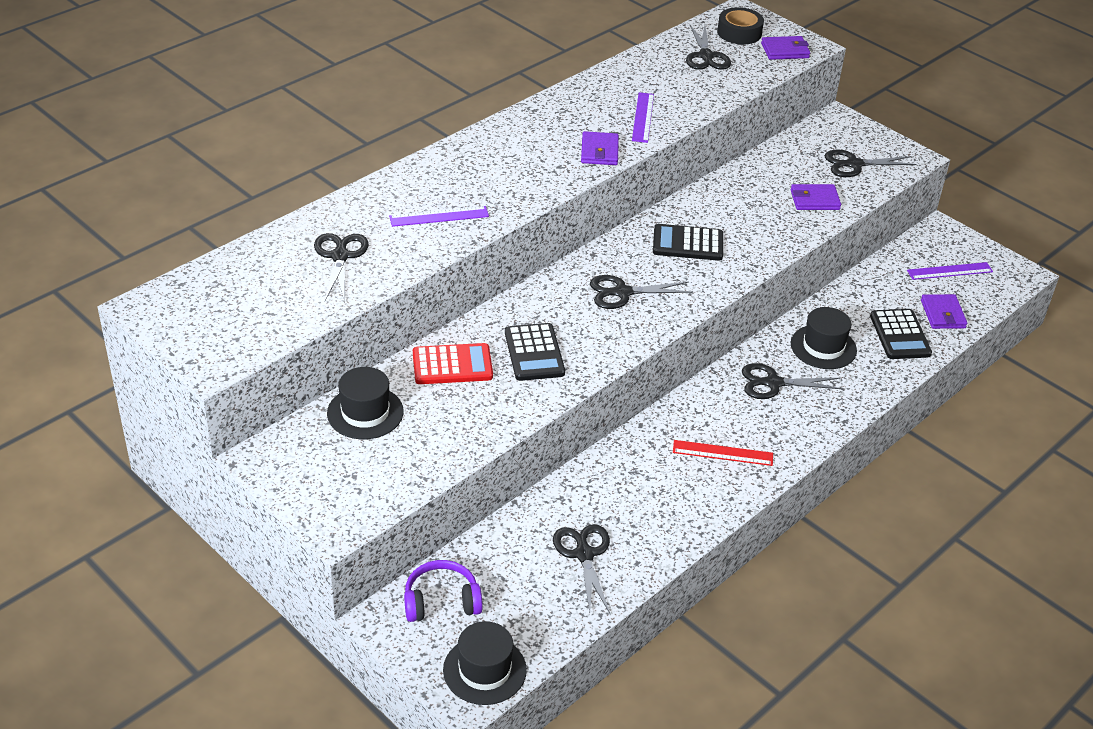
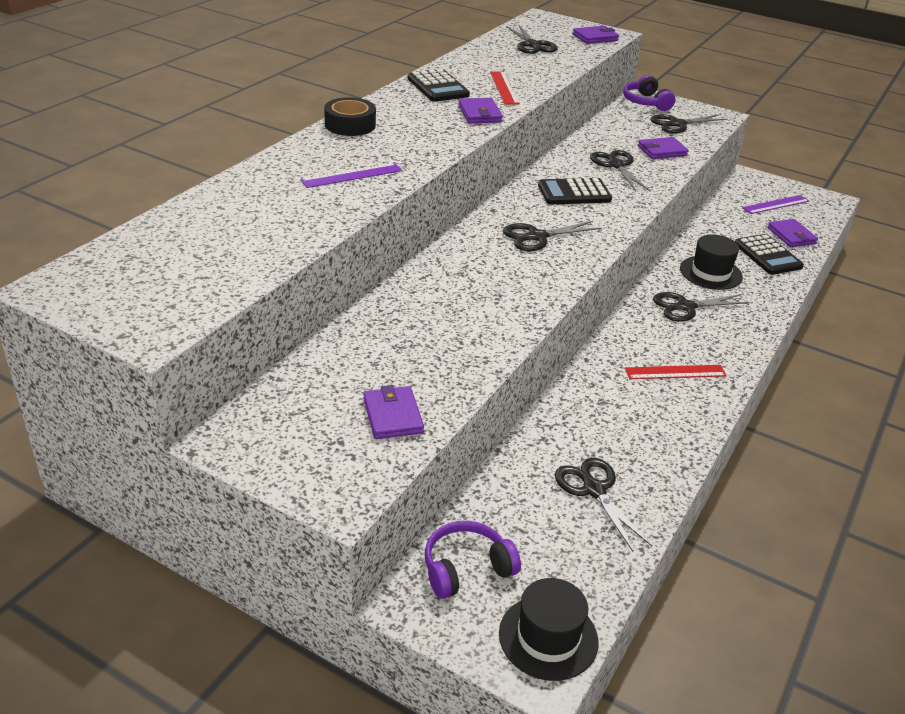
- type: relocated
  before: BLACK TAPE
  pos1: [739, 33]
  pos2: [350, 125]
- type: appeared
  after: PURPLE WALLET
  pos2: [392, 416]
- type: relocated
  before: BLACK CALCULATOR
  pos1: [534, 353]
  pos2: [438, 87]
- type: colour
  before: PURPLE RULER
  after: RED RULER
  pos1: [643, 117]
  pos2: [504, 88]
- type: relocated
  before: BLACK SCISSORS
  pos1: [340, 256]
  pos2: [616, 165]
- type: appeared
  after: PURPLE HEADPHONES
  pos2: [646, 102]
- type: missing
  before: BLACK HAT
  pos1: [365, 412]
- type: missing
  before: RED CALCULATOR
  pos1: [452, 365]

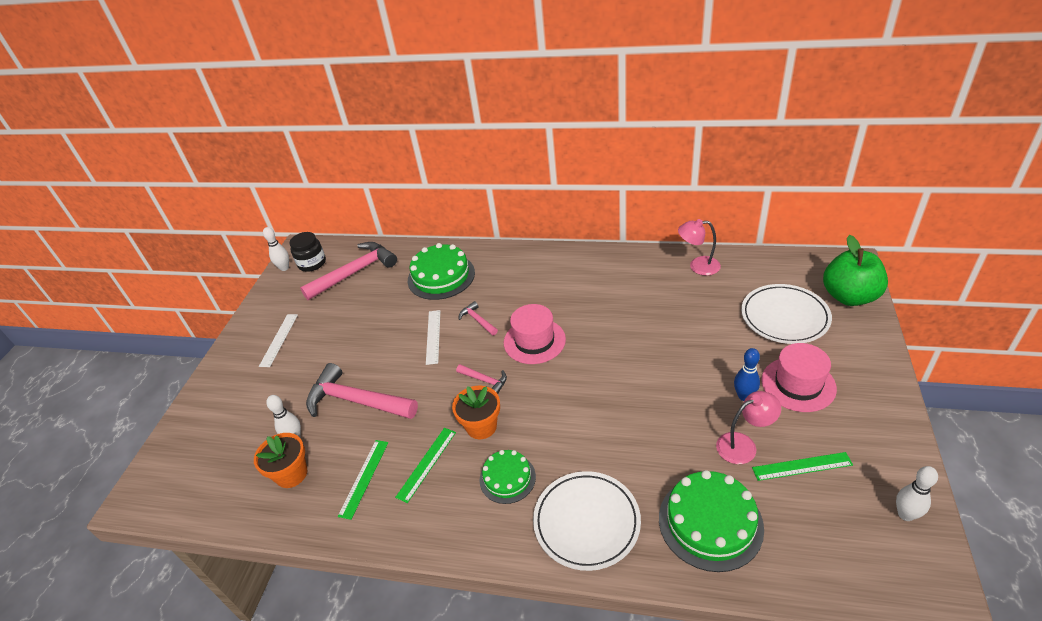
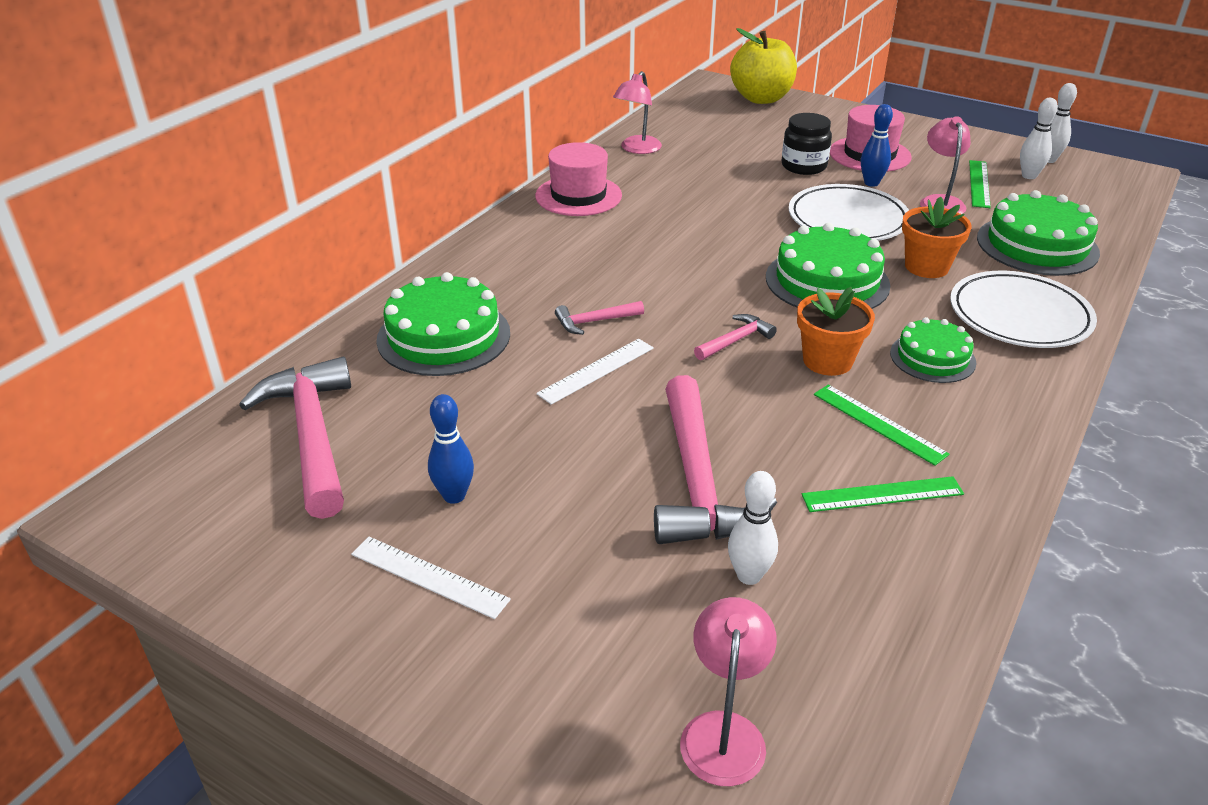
- type: appeared
  after: BLUE BOWLING PIN
  pos2: [454, 496]
- type: relocated
  before: PINK HAT
  pos1: [534, 341]
  pos2: [578, 196]
- type: spun
  before: WHITE RULER
  pos1: [433, 336]
  pos2: [596, 370]
  turn: -60
- type: spun
  before: PINK HAMMER
  pos1: [356, 401]
  pos2: [697, 481]
  turn: -45
- type: appeared
  after: PINK LAMP
  pos2: [724, 731]
- type: colour
  before: GREEN APPLE
  after: YELLOW APPLE
  pos1: [849, 296]
  pos2: [761, 98]
- type: appeared
  after: GREEN CAKE
  pos2: [827, 281]
- type: relocated
  before: BLACK JAR
  pos1: [312, 263]
  pos2: [804, 166]
- type: relocated
  before: WHITE PLATE
  pos1: [784, 317]
  pos2: [847, 219]
- type: spun
  before: GREEN RULER
  pos1: [364, 478]
  pos2: [882, 495]
  turn: -45
- type: relocated
  before: ORANGE FLOWER POT
  pos1: [291, 474]
  pos2: [926, 267]
- type: relocated
  before: WHITE BOWLING PIN
  pos1: [284, 268]
  pos2: [1029, 176]

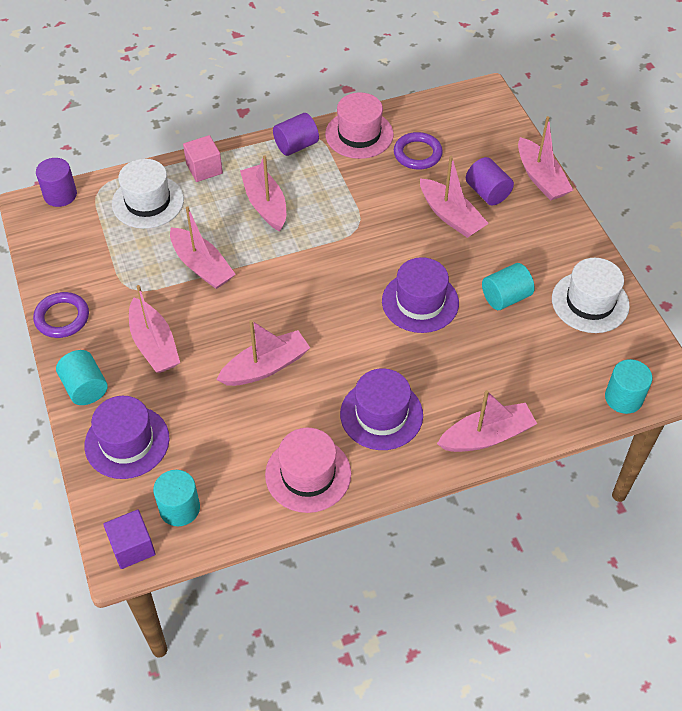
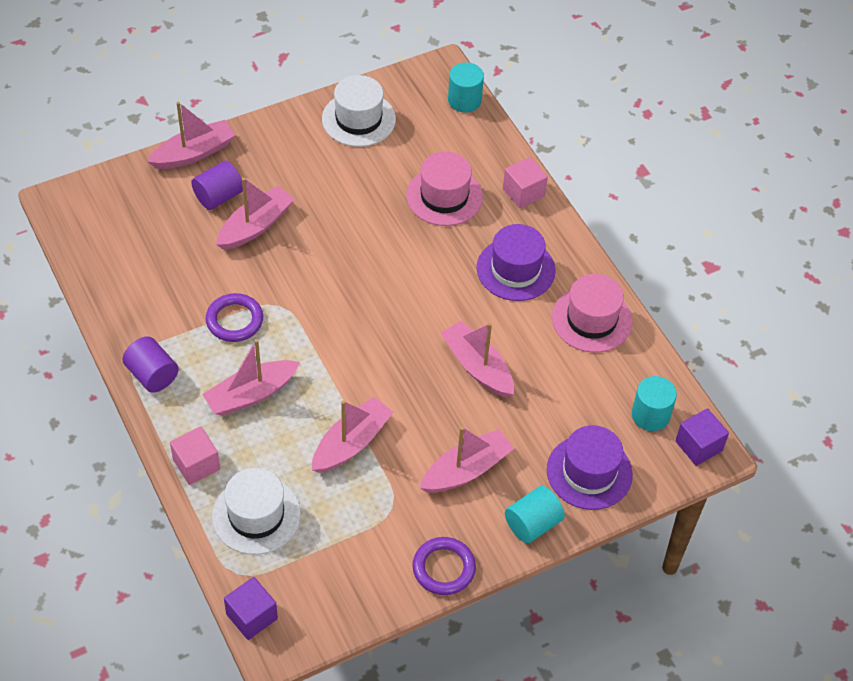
- type: relocated
  before: PURPLE RING
  pos1: [417, 154]
  pos2: [234, 320]
- type: exchanged
  before: PURPLE CYLINDER
  after: PURPLE CUBE
  pos1: [60, 195]
  pos2: [252, 616]
- type: relocated
  before: PINK HAT
  pos1: [359, 134]
  pos2: [444, 196]
- type: exchanged
  before: PINK BOAT
  after: PINK CUBE
  pos1: [487, 436]
  pos2: [523, 192]
- type: missing
  before: PURPLE HAT
  pos1: [420, 302]
- type: missing
  before: TURQUOISE CYLINDER
  pos1: [505, 297]

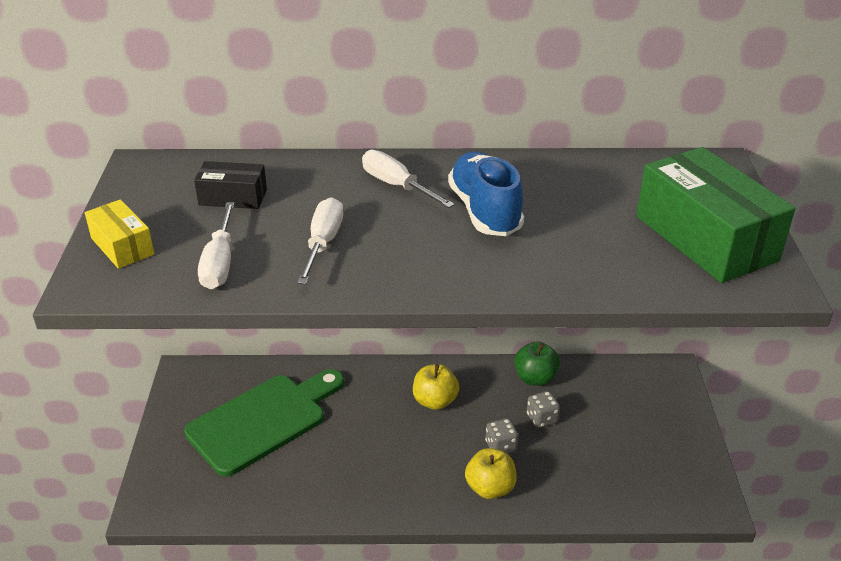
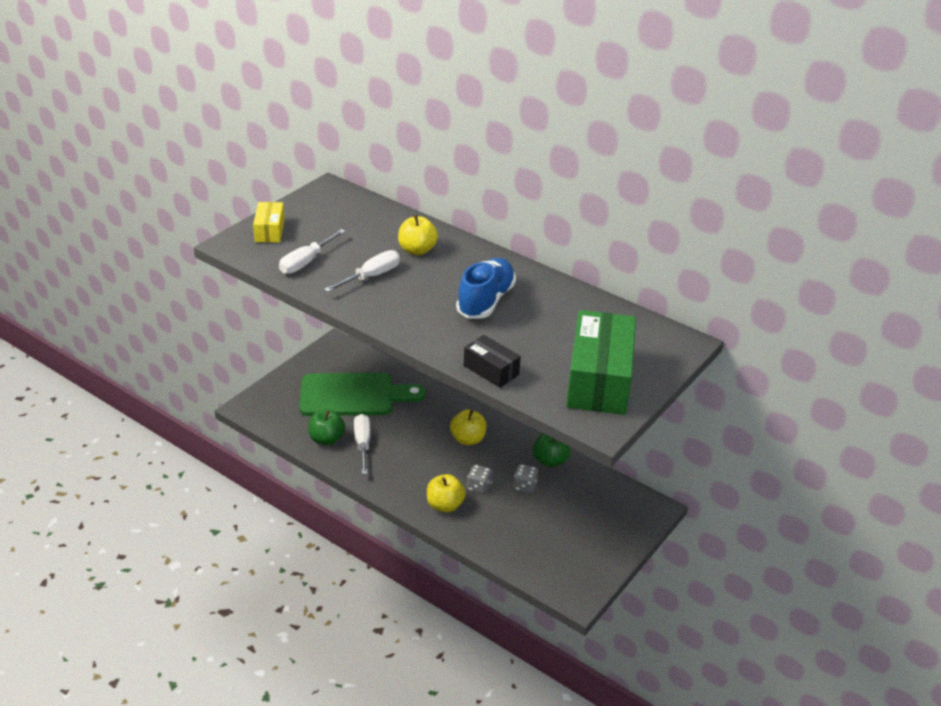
- type: appeared
  after: GREEN APPLE
  pos2: [326, 439]
- type: relocated
  before: WHITE SCREWDRIVER
  pos1: [397, 186]
  pos2: [362, 444]
- type: appeared
  after: YELLOW APPLE
  pos2: [417, 250]
- type: relocated
  before: BLACK BOX
  pos1: [233, 197]
  pos2: [491, 370]

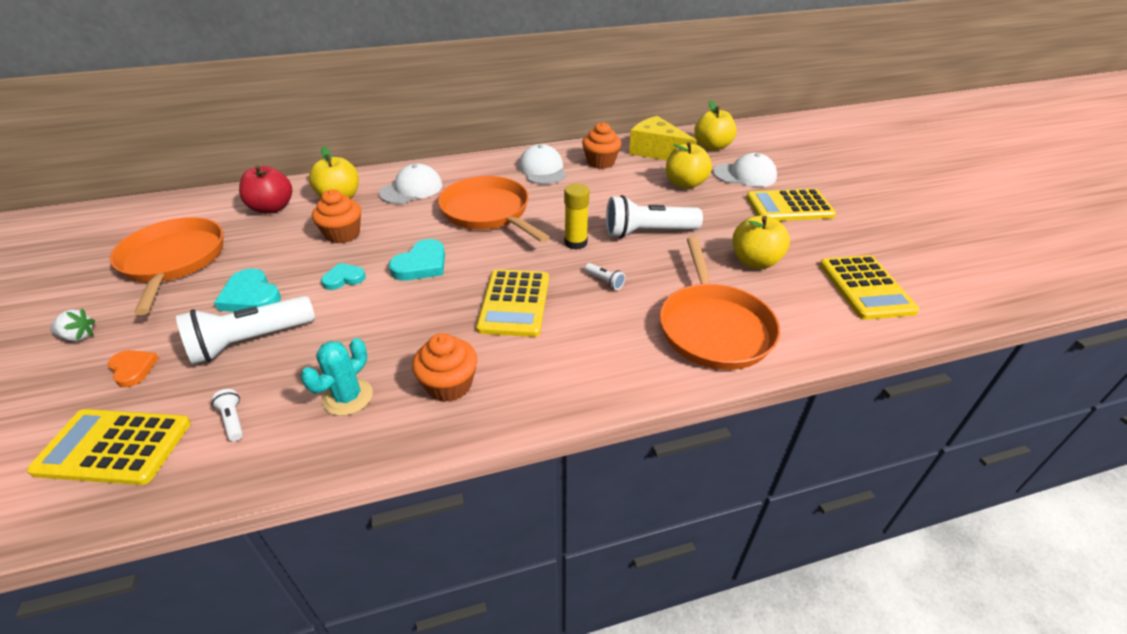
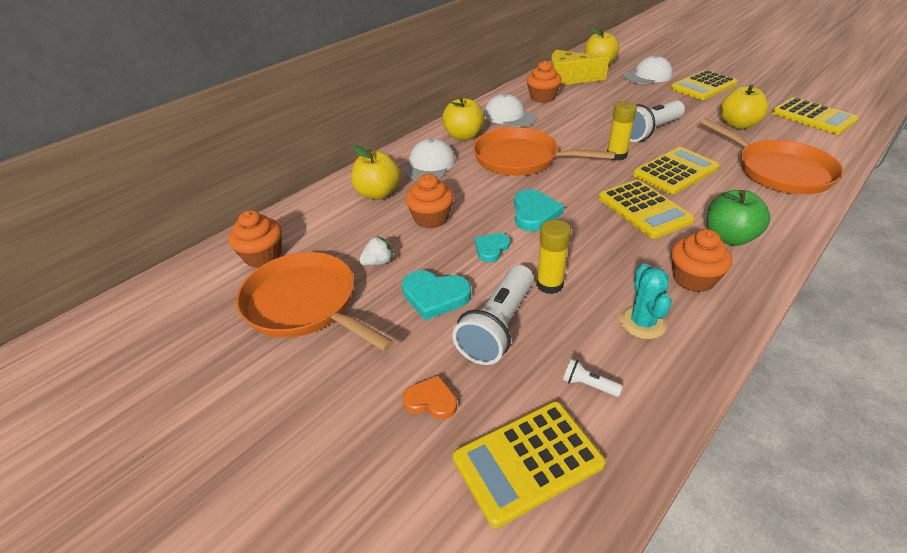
- type: appeared
  after: ORANGE CUPCAKE
  pos2: [263, 256]
- type: relocated
  before: WHITE STRAWBERRY
  pos1: [79, 336]
  pos2: [378, 262]
- type: relocated
  before: YELLOW APPLE
  pos1: [685, 184]
  pos2: [463, 136]
- type: appeared
  after: YELLOW GLUE STICK
  pos2: [549, 284]
- type: exchanged
  before: WHITE FLASHLIGHT
  after: YELLOW CALCULATOR
  pos1: [605, 281]
  pos2: [675, 171]
- type: appeared
  after: GREEN APPLE
  pos2: [729, 237]
- type: missing
  before: RED APPLE
  pos1: [272, 208]

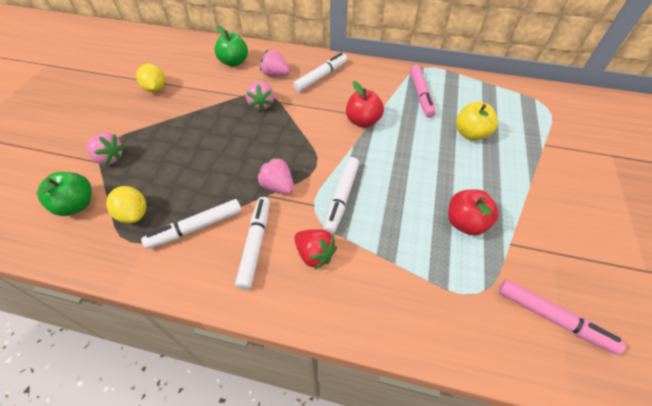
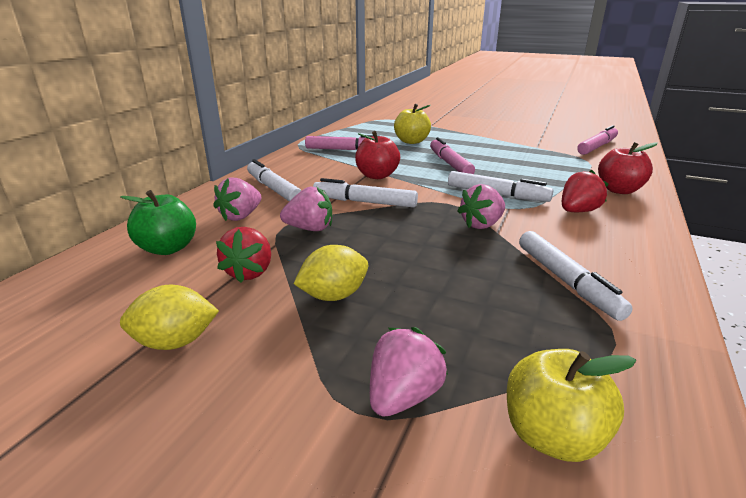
- type: appeared
  after: RED STRAWBERRY
  pos2: [249, 272]
- type: relocated
  before: YELLOW LEMON
  pos1: [134, 214]
  pos2: [333, 295]
- type: relocated
  before: WHITE MARKER
  pos1: [255, 245]
  pos2: [365, 202]
- type: appeared
  after: PINK MARKER
  pos2: [450, 164]
- type: colour
  before: GREEN APPLE
  after: YELLOW APPLE
  pos1: [77, 205]
  pos2: [552, 435]
- type: relocated
  before: RED APPLE
  pos1: [465, 223]
  pos2: [619, 190]

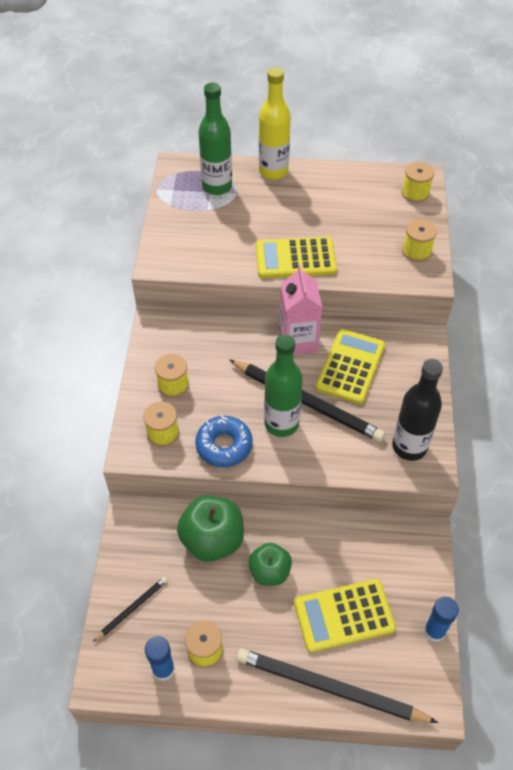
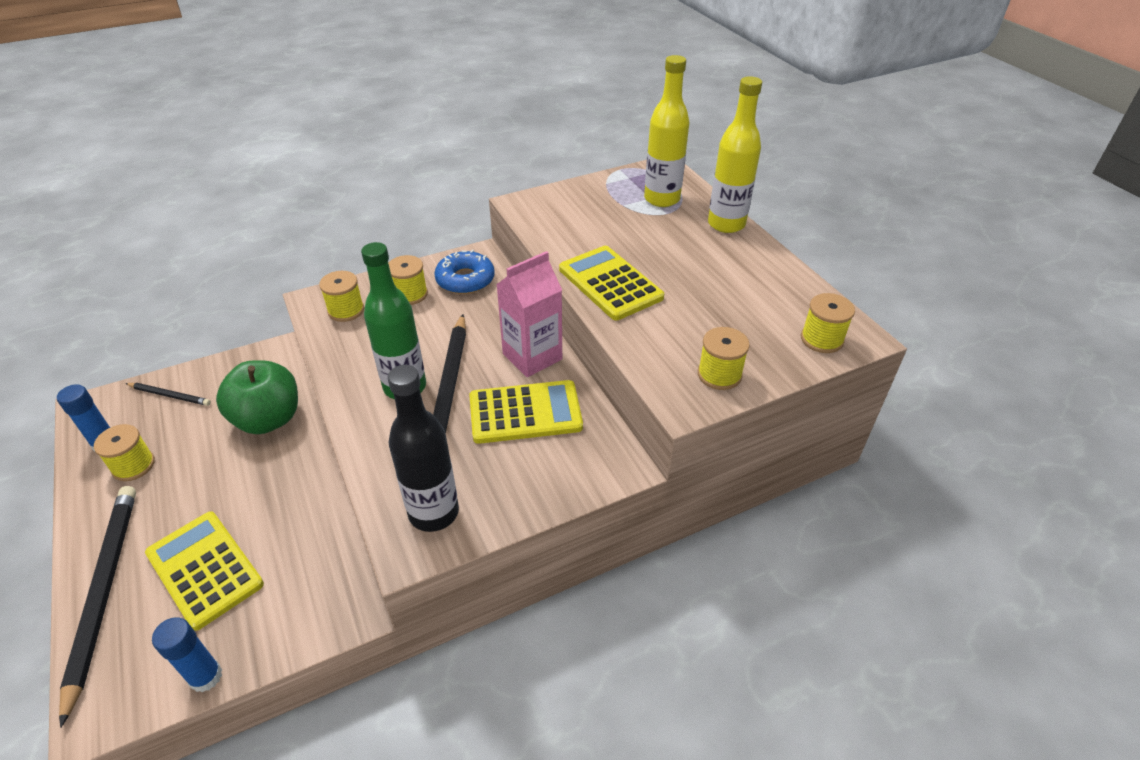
- type: relocated
  before: BLUE DONUT
  pos1: [224, 445]
  pos2: [465, 280]
- type: colour
  before: GREEN BOTTLE
  after: YELLOW BOTTLE
  pos1: [217, 186]
  pos2: [662, 199]
- type: missing
  before: GREEN APPLE
  pos1: [269, 572]

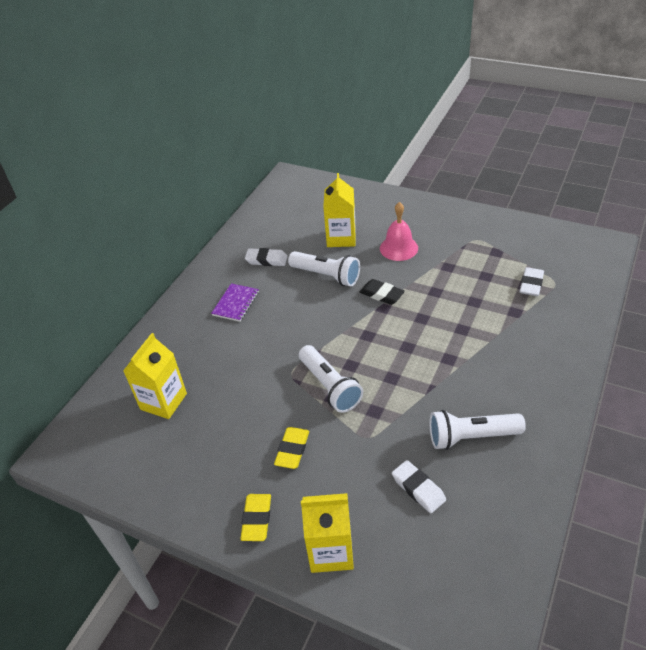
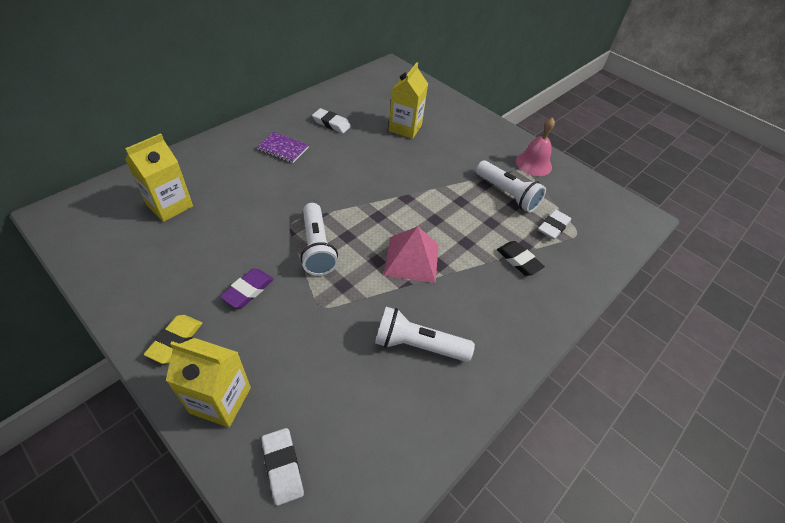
- type: colour
  before: YELLOW ERASER
  after: PURPLE ERASER
  pos1: [292, 450]
  pos2: [248, 290]
- type: spun
  before: PURPLE NOTEBOOK
  pos1: [236, 303]
  pos2: [283, 149]
  turn: 75
- type: relocated
  before: WHITE ERASER
  pos1: [418, 489]
  pos2: [282, 467]
- type: appeared
  after: PINK PYRAMID
  pos2: [412, 259]
- type: relocated
  before: WHITE FLASHLIGHT
  pos1: [326, 276]
  pos2: [507, 194]
- type: relocated
  before: BLACK ERASER
  pos1: [381, 294]
  pos2: [518, 260]
- type: relocated
  before: PINK BELL
  pos1: [398, 248]
  pos2: [533, 164]

